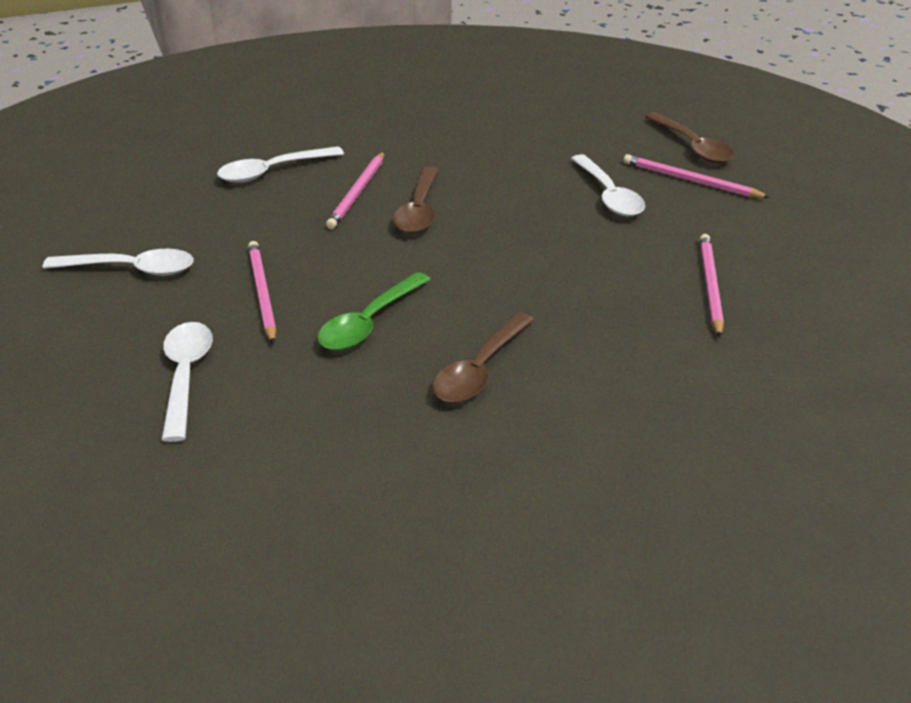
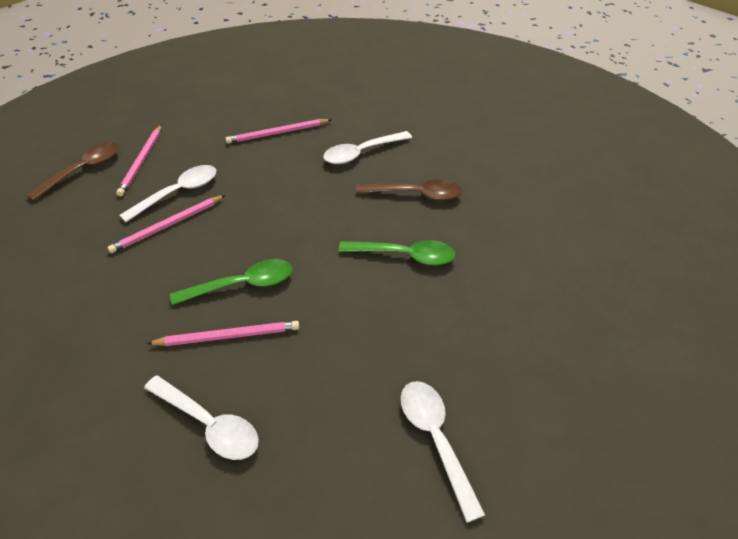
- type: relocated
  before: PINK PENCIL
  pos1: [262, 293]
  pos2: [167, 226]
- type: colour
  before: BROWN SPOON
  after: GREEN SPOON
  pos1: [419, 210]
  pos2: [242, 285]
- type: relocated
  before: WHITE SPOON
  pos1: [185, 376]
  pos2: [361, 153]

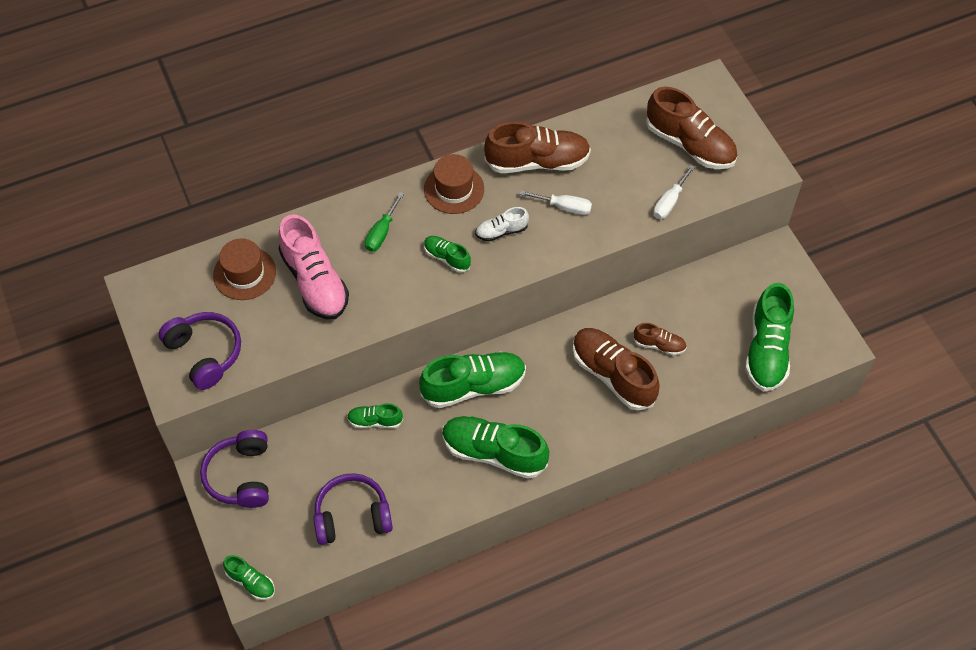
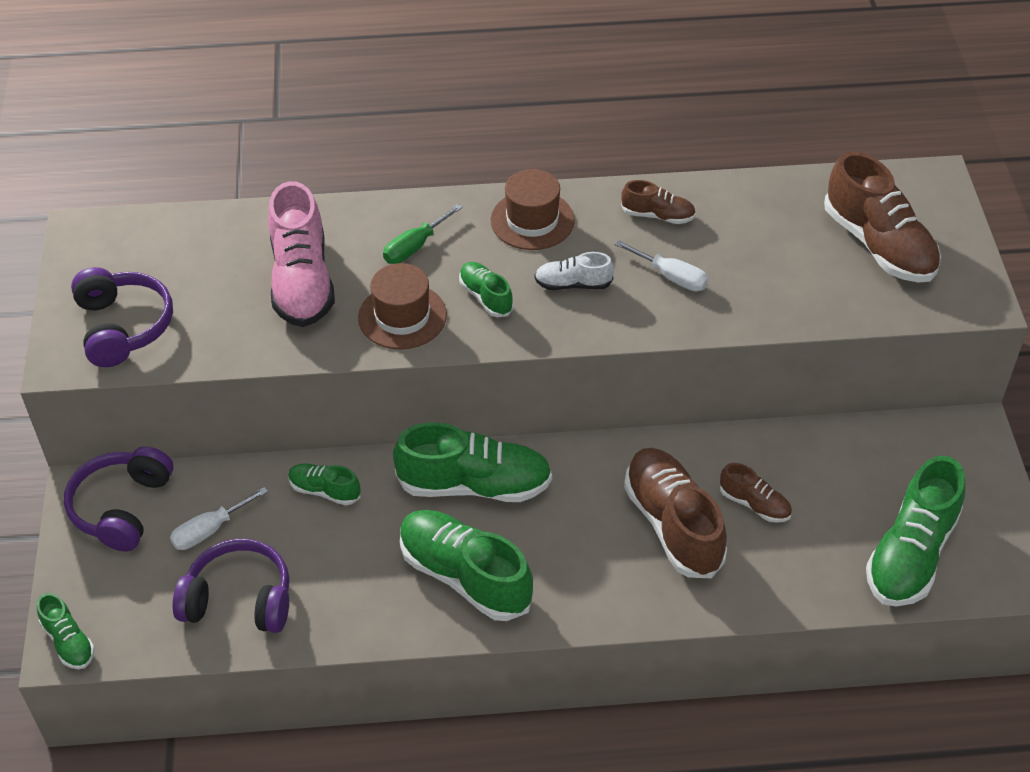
- type: relocated
  before: WHITE SCREWDRIVER
  pos1: [669, 202]
  pos2: [210, 530]
- type: relocated
  before: BROWN HAT
  pos1: [244, 273]
  pos2: [402, 316]
- type: size
  before: BROWN SHOE
  pos1: [537, 162]
  pos2: [658, 215]
  scale: 0.51

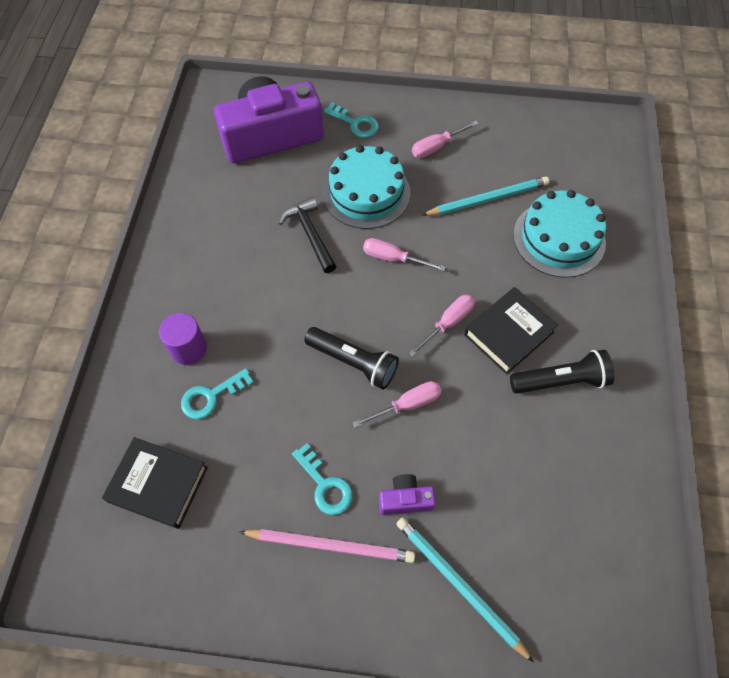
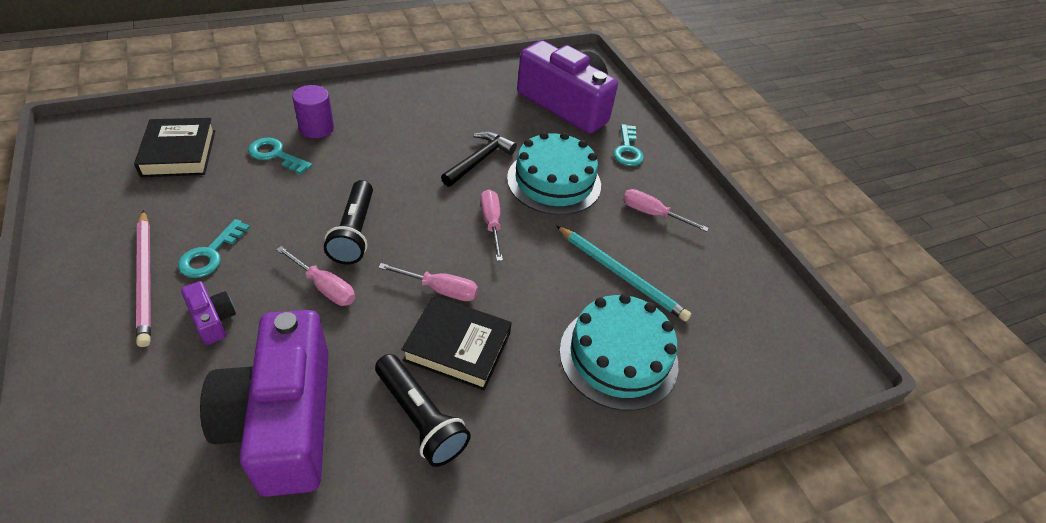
- type: appeared
  after: PURPLE CAMERA
  pos2: [283, 420]
- type: missing
  before: TURQUOISE PENCIL
  pos1: [459, 585]

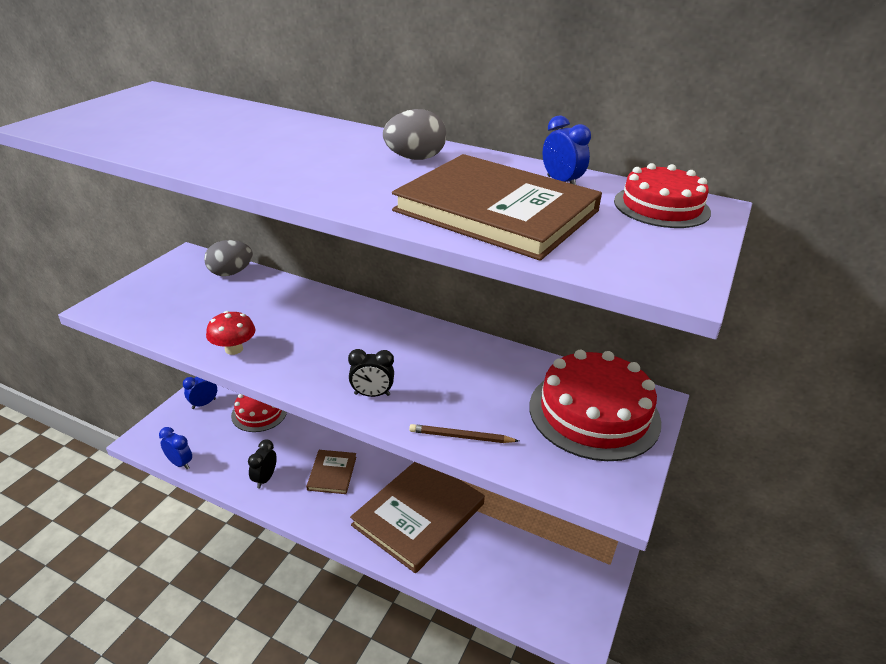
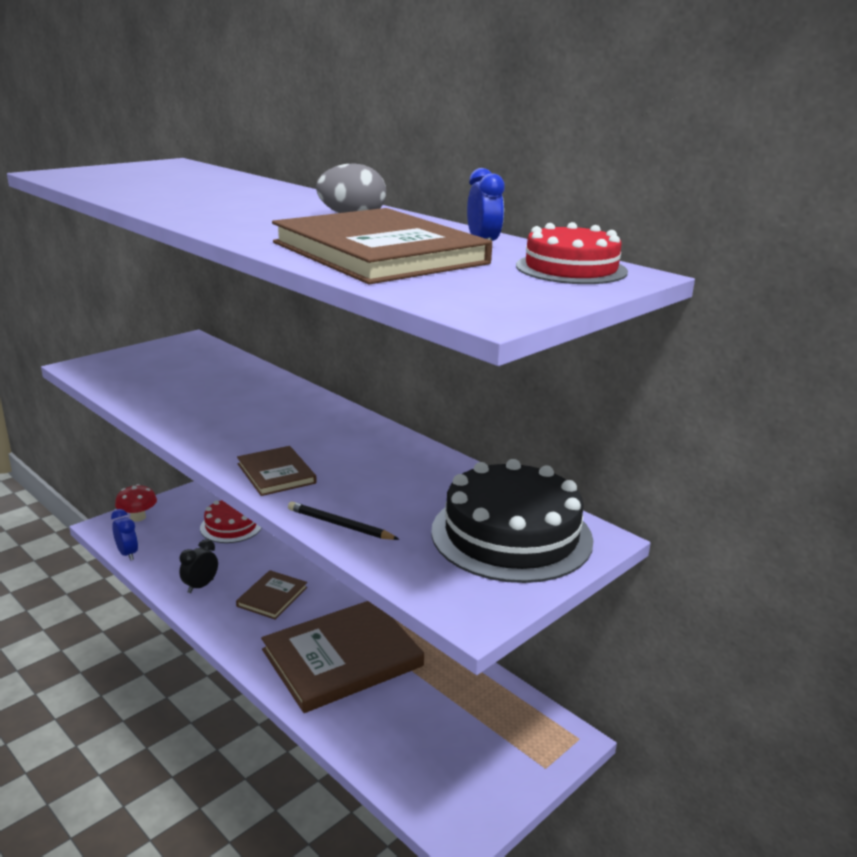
- type: relocated
  before: RED MUSHROOM
  pos1: [234, 349]
  pos2: [138, 517]
- type: exchanged
  before: BLACK CLOCK
  after: BROWN BOOK
  pos1: [372, 394]
  pos2: [276, 473]
- type: colour
  before: BROWN PENCIL
  after: BLACK PENCIL
  pos1: [461, 437]
  pos2: [340, 525]
- type: colour
  before: RED CAKE
  after: BLACK CAKE
  pos1: [594, 413]
  pos2: [511, 535]
- type: missing
  before: BLUE CLOCK
  pos1: [203, 404]
- type: missing
  before: GREY EGG
  pos1: [230, 273]

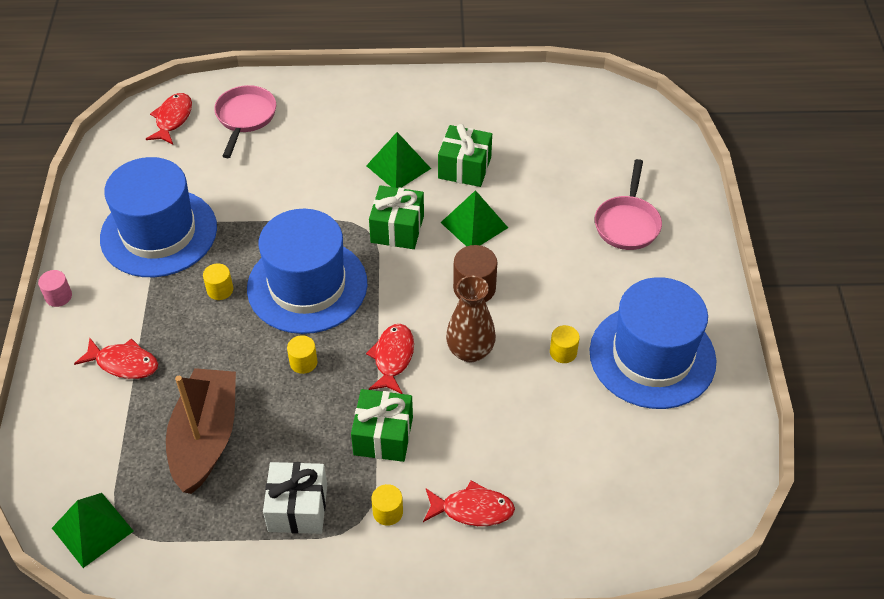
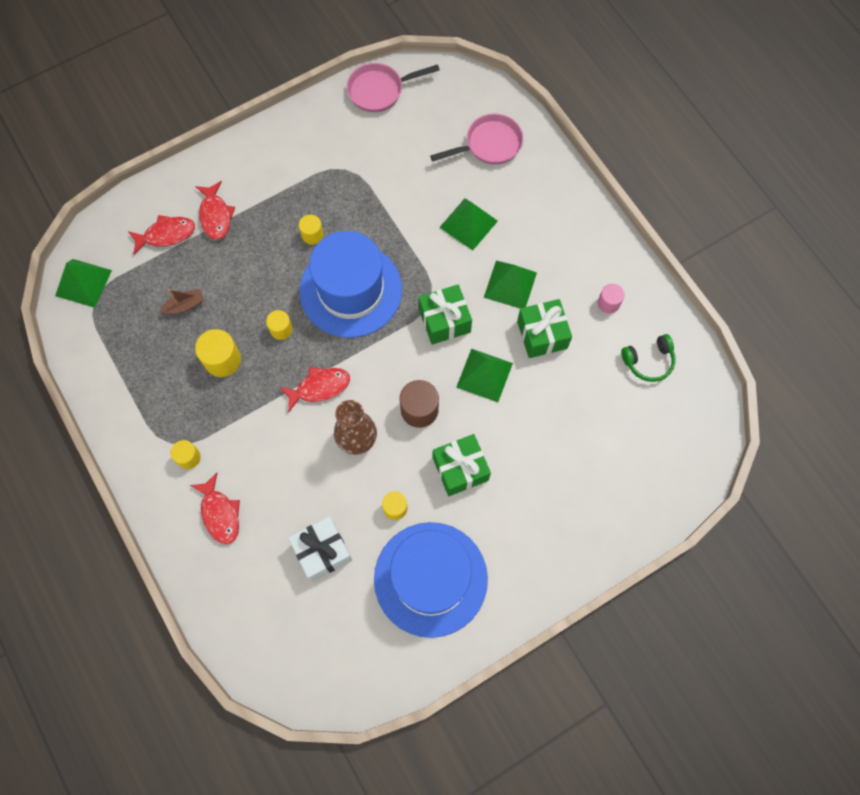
- type: relocated
  before: RED FISH
  pos1: [173, 119]
  pos2: [166, 234]
- type: size
  before: BROWN BOAT
  pos1: [205, 438]
  pos2: [185, 305]
  scale: 0.41
- type: appeared
  after: YELLOW CYLINDER
  pos2: [222, 360]
- type: relocated
  before: WHITE GIFT
  pos1: [298, 508]
  pos2: [322, 551]
- type: relocated
  before: PINK PAN
  pos1: [627, 223]
  pos2: [379, 90]
- type: relocated
  before: GREEN GIFT
  pos1: [383, 436]
  pos2: [460, 469]
- type: appeared
  after: GREEN PYRAMID
  pos2: [468, 224]
- type: relocated
  before: PINK CYLINDER
  pos1: [58, 296]
  pos2: [608, 303]
- type: appeared
  after: GREEN HEADPHONES
  pos2: [648, 361]
- type: missing
  before: BLUE HAT
  pos1: [159, 233]

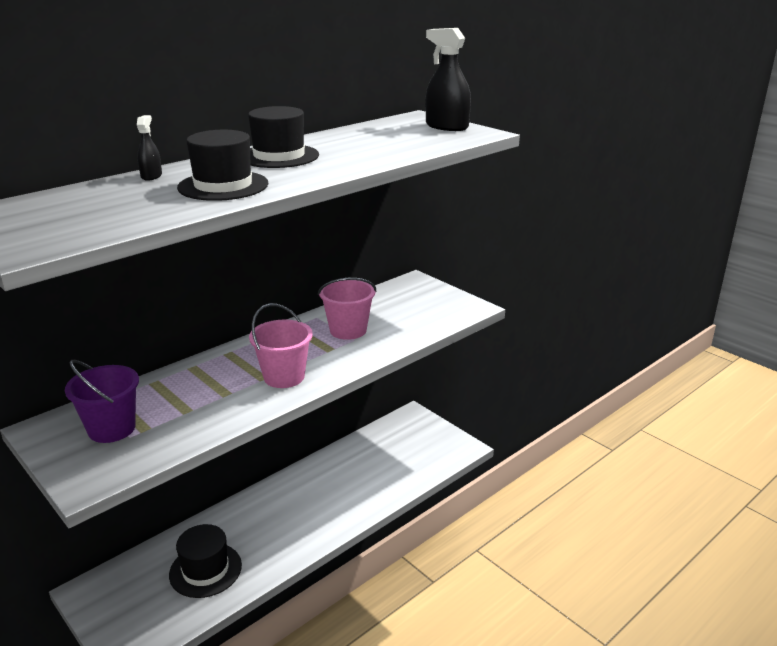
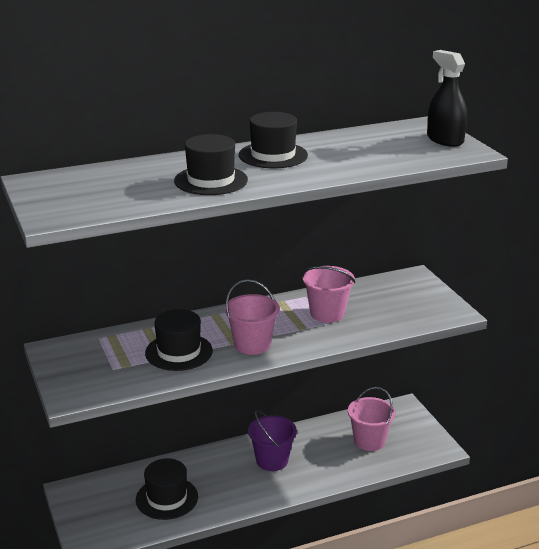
- type: appeared
  after: BLACK HAT
  pos2: [179, 352]
- type: relocated
  before: PURPLE BUCKET
  pos1: [111, 429]
  pos2: [272, 460]
- type: appeared
  after: PINK BUCKET
  pos2: [369, 441]
- type: missing
  before: BLACK SPRAY BOTTLE
  pos1: [151, 176]

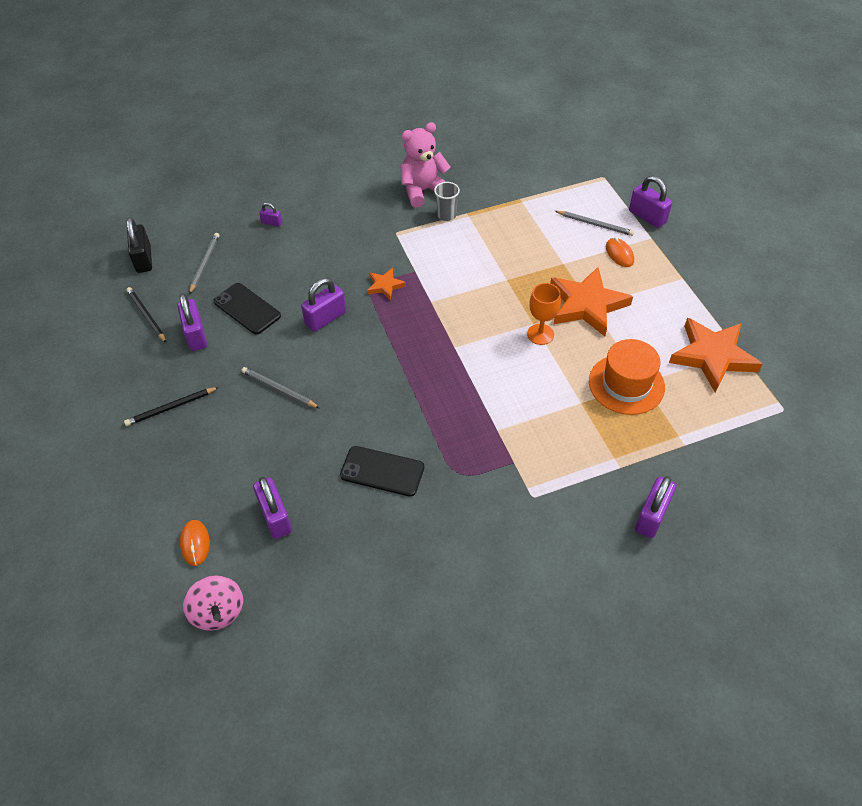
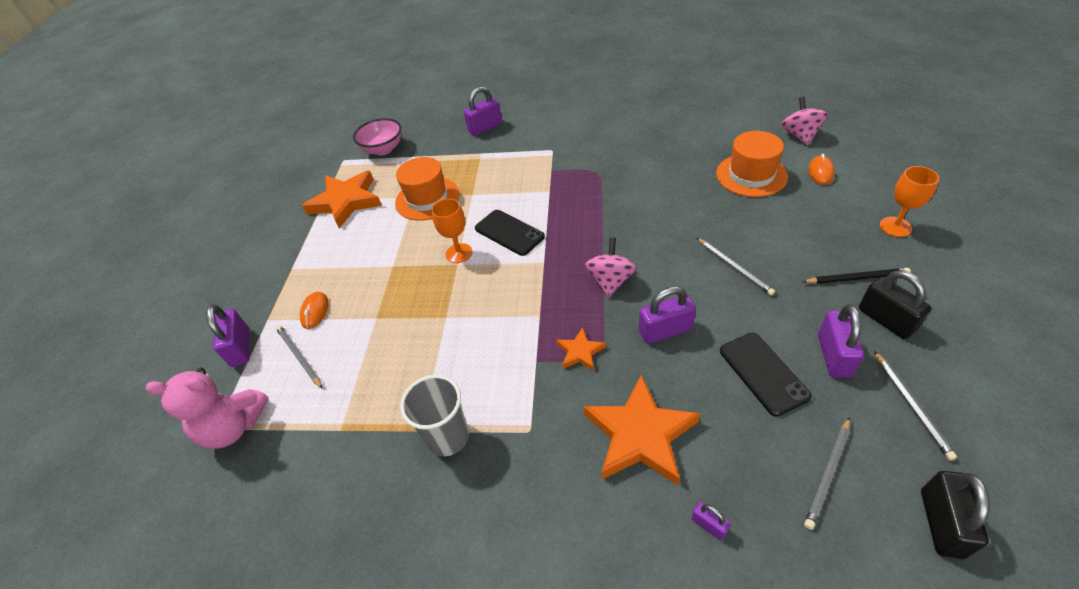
- type: relocated
  before: PINK TEDDY BEAR
  pos1: [423, 191]
  pos2: [234, 427]
- type: appeared
  after: PINK BOWL
  pos2: [383, 149]
- type: size
  before: GREY CUP
  pos1: [446, 215]
  pos2: [448, 437]
  scale: 1.53
- type: relocated
  before: BLACK PHONE
  pos1: [382, 471]
  pos2: [509, 233]
- type: relocated
  before: ORANGE STAR
  pos1: [587, 305]
  pos2: [640, 434]
- type: appeared
  after: PINK SPINNING TOP
  pos2: [610, 281]
- type: exchanged
  before: PURPLE PADLOCK
  after: ORANGE HAT
  pos1: [275, 517]
  pos2: [751, 175]
- type: appeared
  after: BLACK PADLOCK
  pos2: [886, 320]
- type: colour
  before: BLACK PENCIL
  after: GREY PENCIL
  pos1: [146, 316]
  pos2: [911, 406]
- type: appeared
  after: ORANGE GOBLET
  pos2: [895, 227]

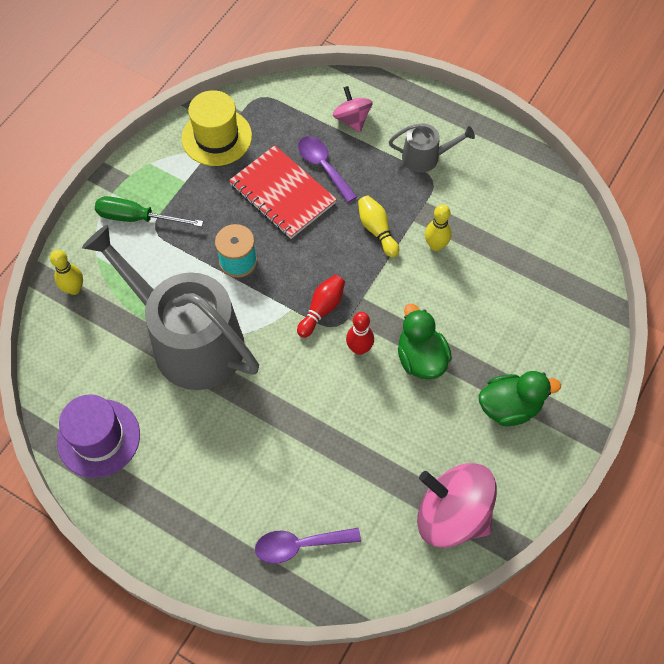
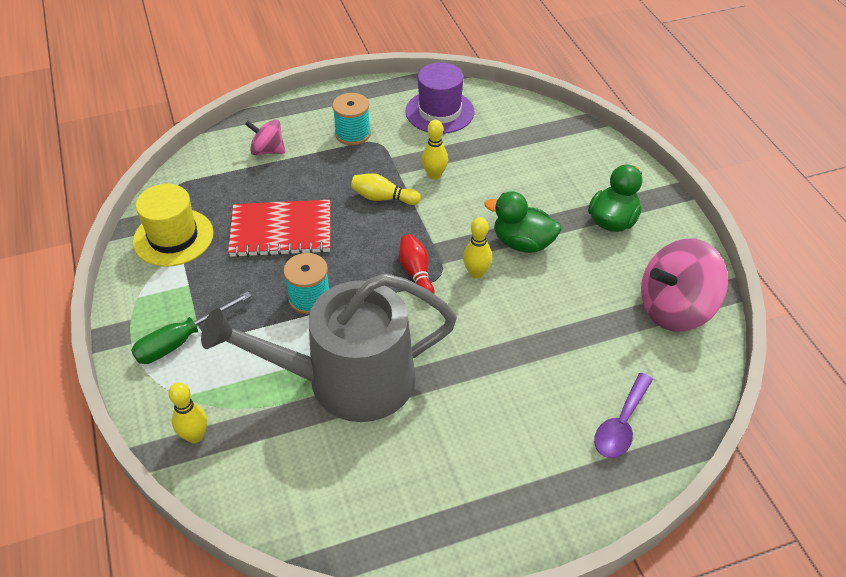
- type: exchanged
  before: GREY WATERING CAN
  after: TURQUOISE SPOOL
  pos1: [425, 157]
  pos2: [352, 134]
- type: relocated
  before: PURPLE HAT
  pos1: [98, 438]
  pos2: [439, 112]
- type: colour
  before: RED BOWLING PIN
  after: YELLOW BOWLING PIN
  pos1: [359, 348]
  pos2: [476, 273]
- type: missing
  before: PURPLE SPOON
  pos1: [323, 166]

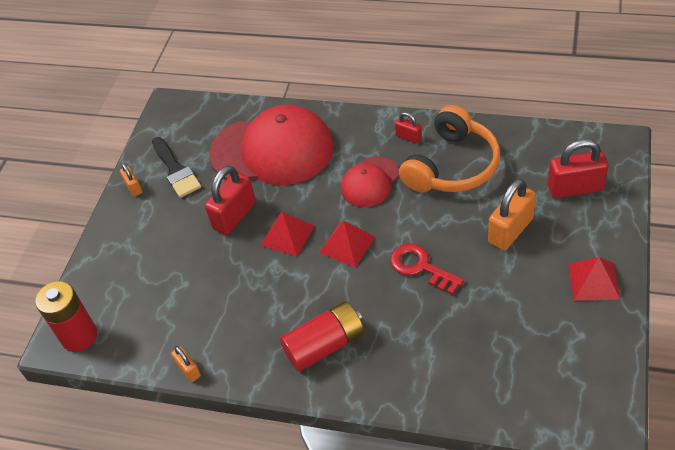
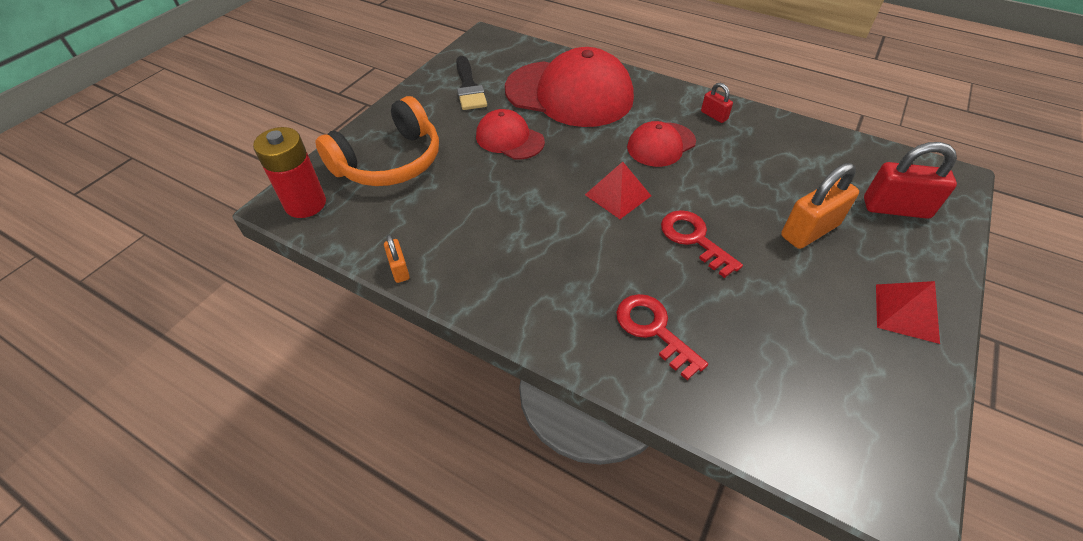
- type: relocated
  before: ORANGE HEADPHONES
  pos1: [452, 166]
  pos2: [390, 162]
- type: exchanged
  before: RED PADLOCK
  after: RED CAP
  pos1: [234, 216]
  pos2: [509, 139]
- type: appeared
  after: RED KEY
  pos2: [654, 330]
- type: missing
  before: ORANGE PADLOCK
  pos1: [133, 187]
- type: missing
  before: RED PYRAMID
  pos1: [287, 235]
- type: missing
  before: RED BATTERY
  pos1: [325, 345]

